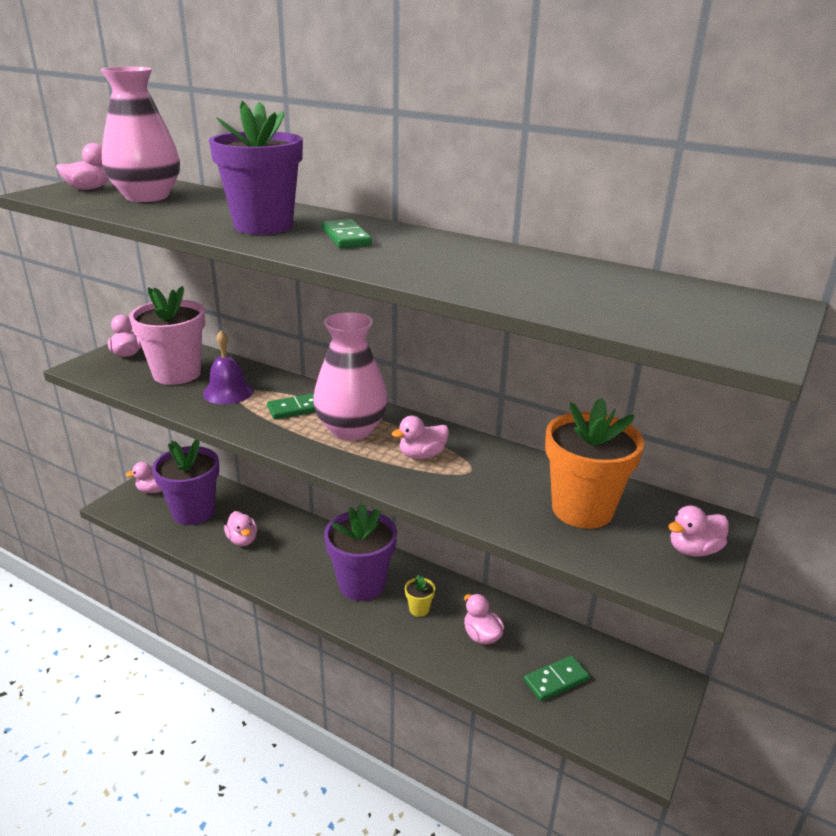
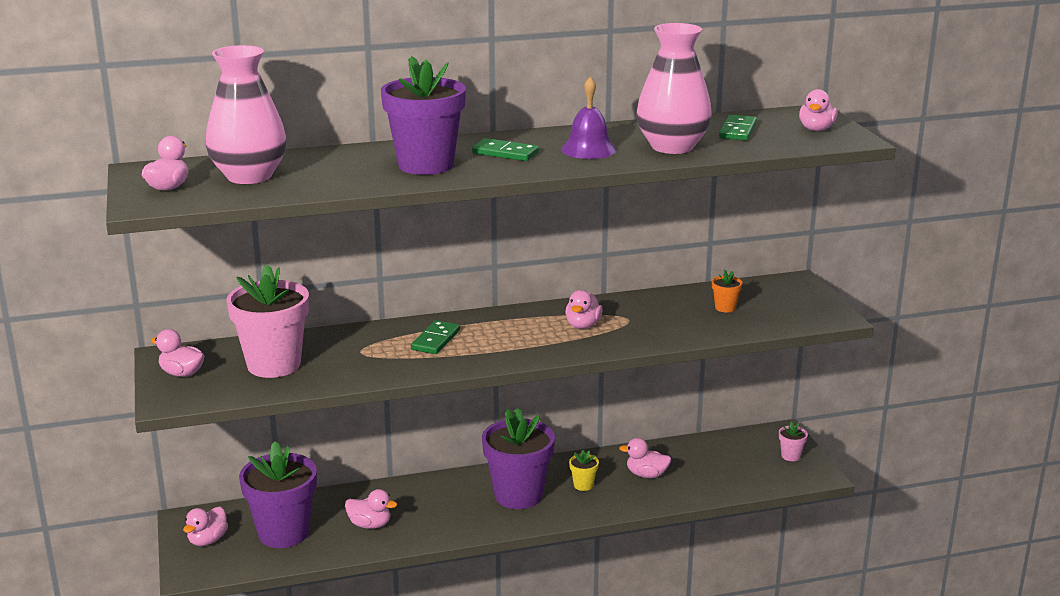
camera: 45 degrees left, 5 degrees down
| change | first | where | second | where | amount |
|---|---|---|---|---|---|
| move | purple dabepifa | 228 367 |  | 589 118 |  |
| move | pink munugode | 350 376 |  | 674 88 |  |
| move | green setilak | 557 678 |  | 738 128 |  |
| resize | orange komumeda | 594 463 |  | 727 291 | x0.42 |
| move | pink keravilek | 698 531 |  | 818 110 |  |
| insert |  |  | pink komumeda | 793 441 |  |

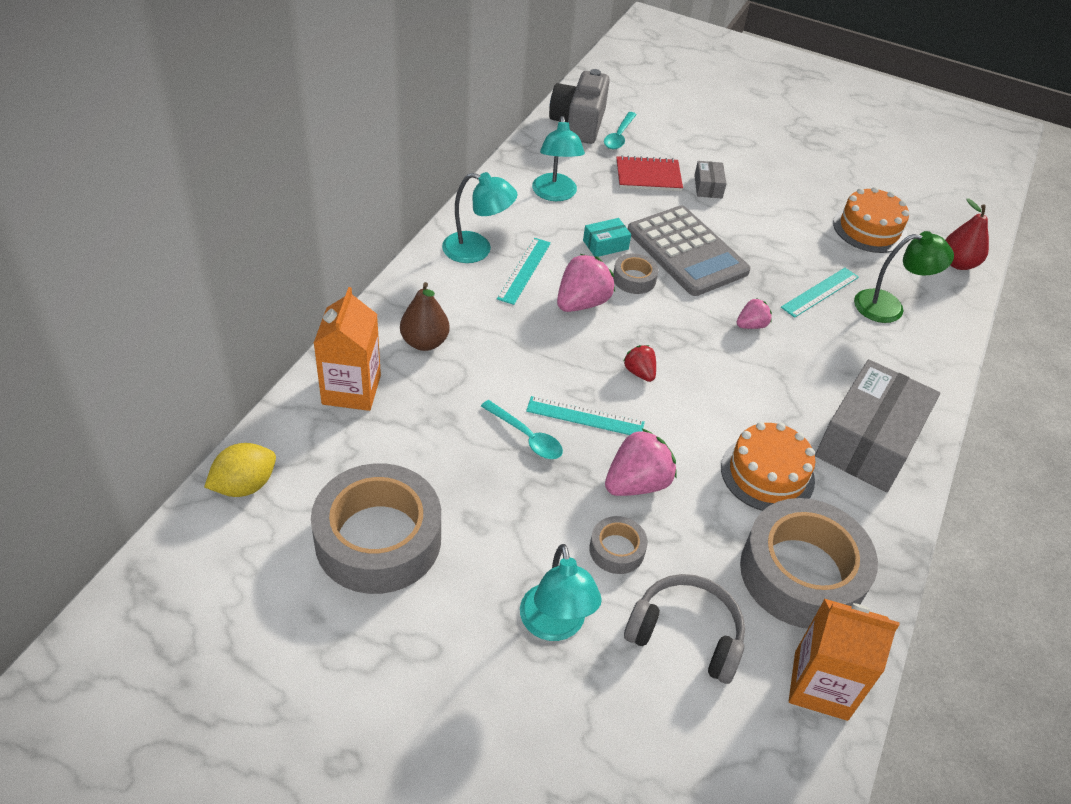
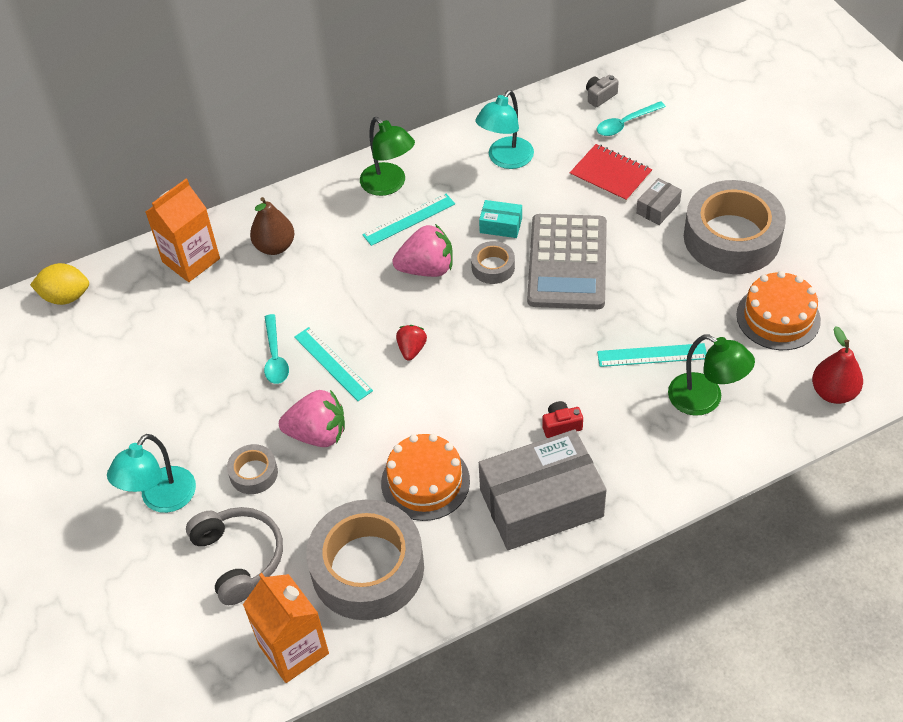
camera: 45 degrees right, 5 degrees up
| change | first | where | second | where | amount |
|---|---|---|---|---|---|
| move | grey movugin | 376 528 |  | 735 227 |  |
| recolor | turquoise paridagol | 479 217 | green paridagol | 387 156 |  |
| resize | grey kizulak | 579 106 |  | 602 91 | x0.43 |
| delete | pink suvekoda | 754 313 |  |  |  |
| insert |  |  | red kizulak | 562 419 |  |

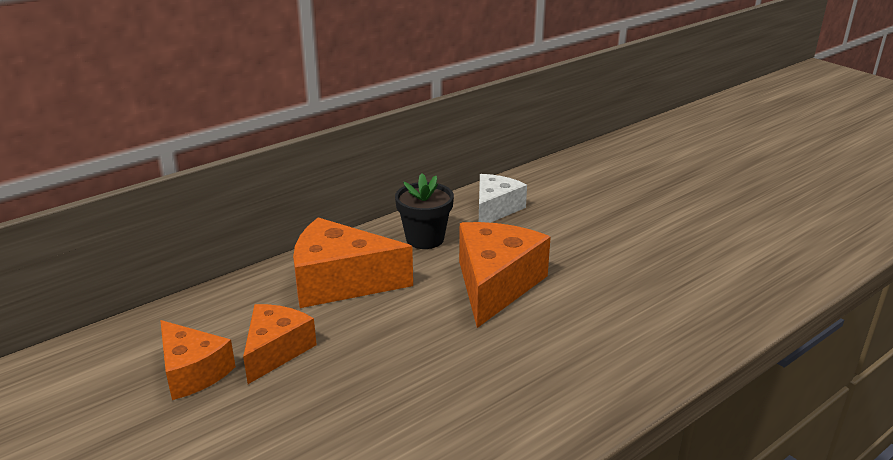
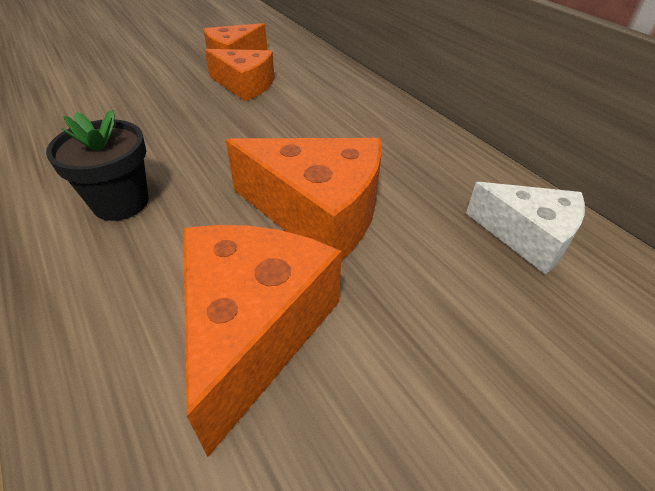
camera: 95 degrees right, 15 degrees up
| change | first | where | second | where | amount |
|---|---|---|---|---|---|
| move | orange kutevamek | 353 263 |  | 262 341 |  |
| move | black komumeda | 424 211 |  | 97 165 |  |

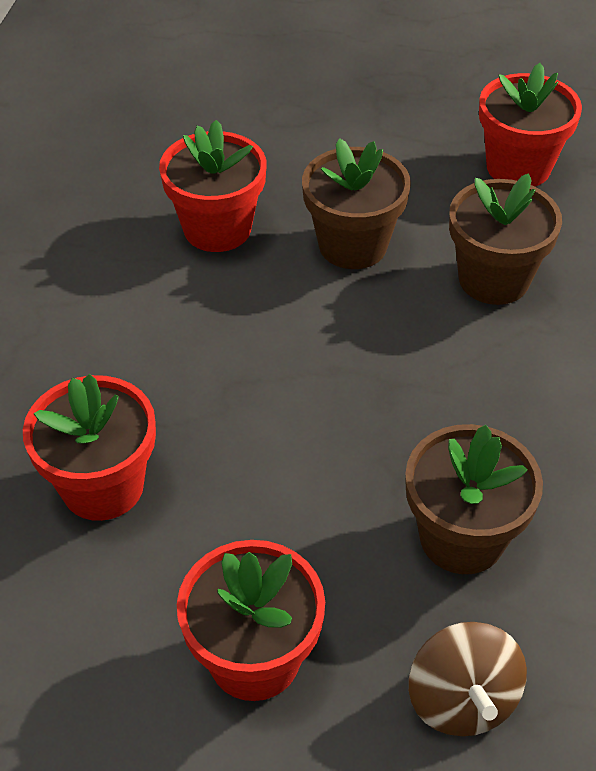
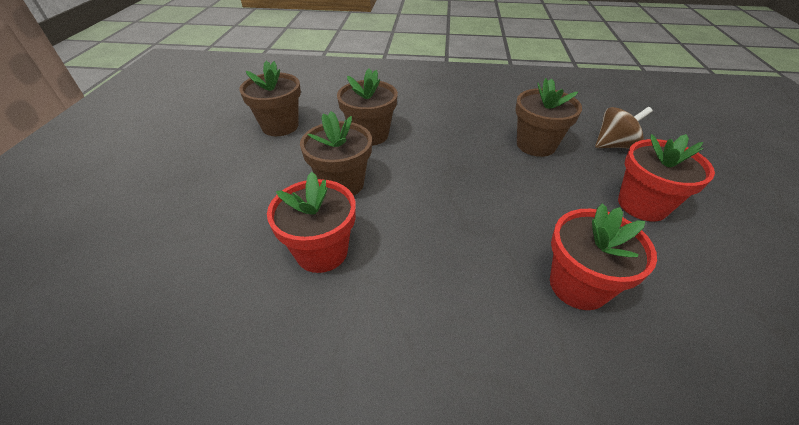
camera: 95 degrees left, 5 degrees down
| change | first | where | second | where | amount |
|---|---|---|---|---|---|
| recolor | red komumeda | 530 124 | brown komumeda | 270 98 |  |

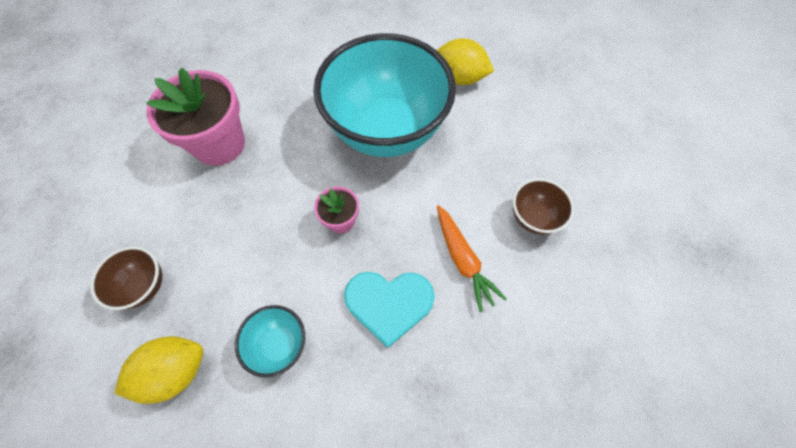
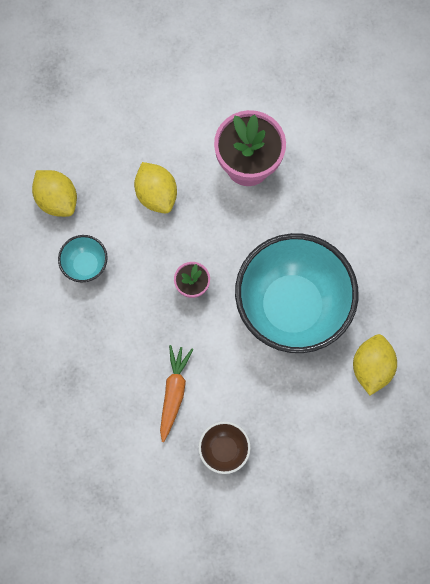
camera: 80 degrees right, 10 degrees up
| change | first | where | second | where | amount |
|---|---|---|---|---|---|
| delete | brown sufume | 126 278 |  |  |  |
| delete | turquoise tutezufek | 389 310 |  |  |  |
| rotate | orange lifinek | 472 258 |  | 176 393 | 135 degrees clockwise |
| insert |  |  | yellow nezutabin | 155 188 |  |

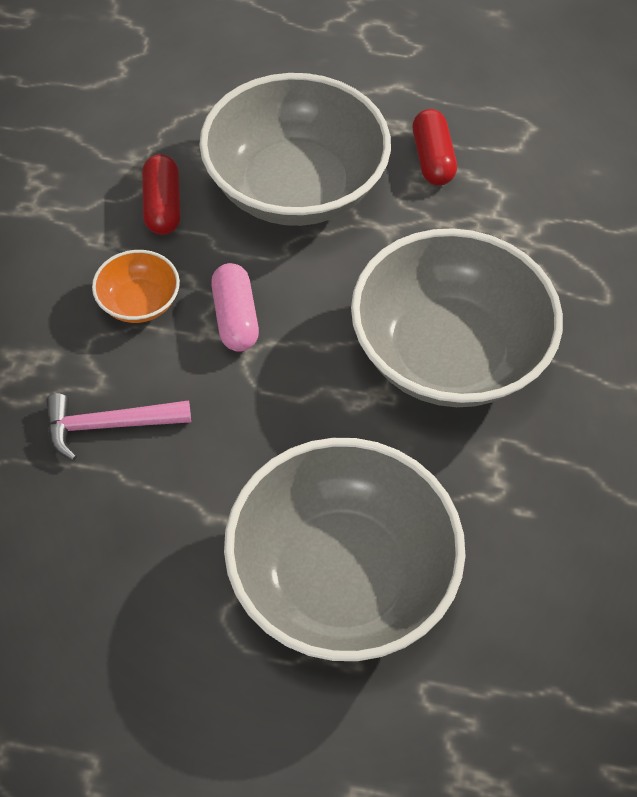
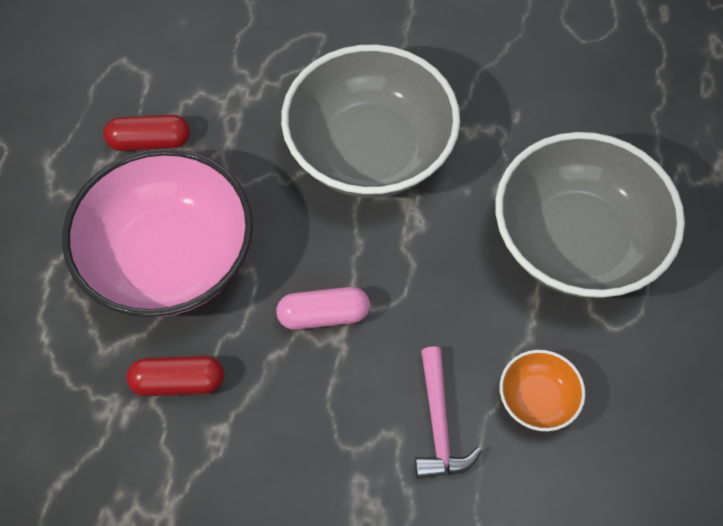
camera: 85 degrees left, 5 degrees up
| change | first | where | second | where | amount |
|---|---|---|---|---|---|
| move | orange sufume | 136 286 |  | 542 390 |  |
| recolor | grey sufume | 295 149 | pink sufume | 157 232 |  |

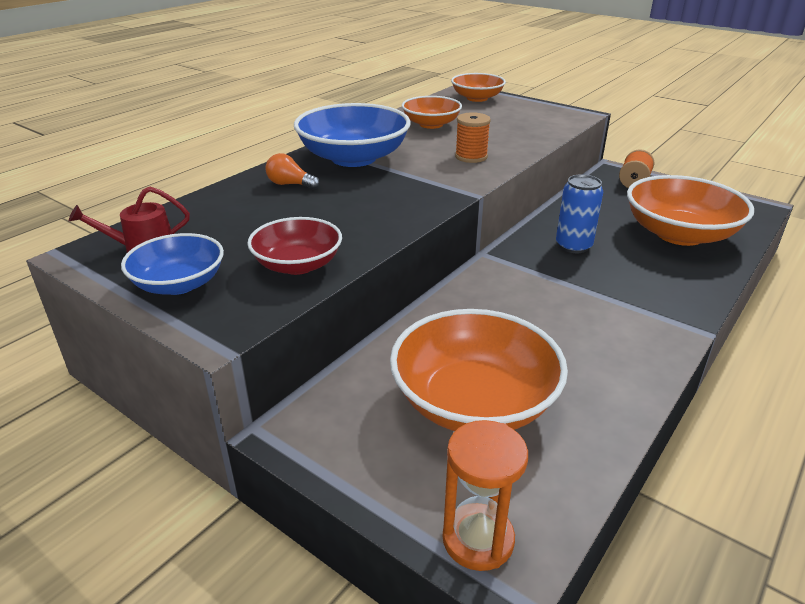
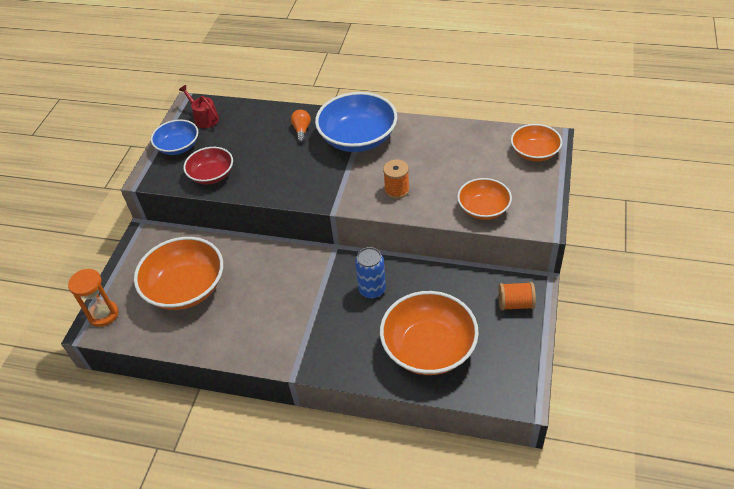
camera: 70 degrees right, 15 degrees up
| change | first | where | second | where | amount |
|---|---|---|---|---|---|
| move | orange sufume | 432 112 |  | 484 199 |  |

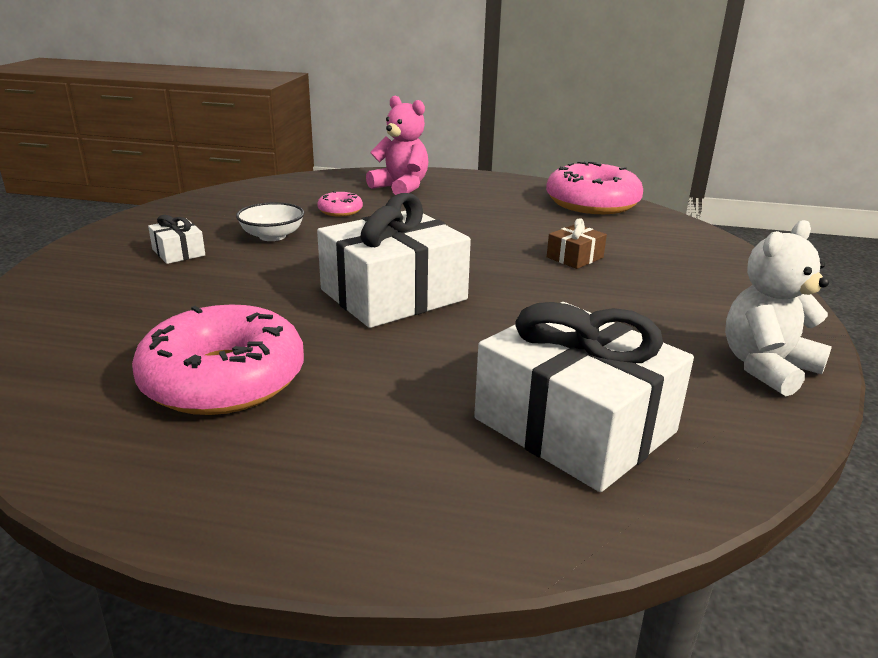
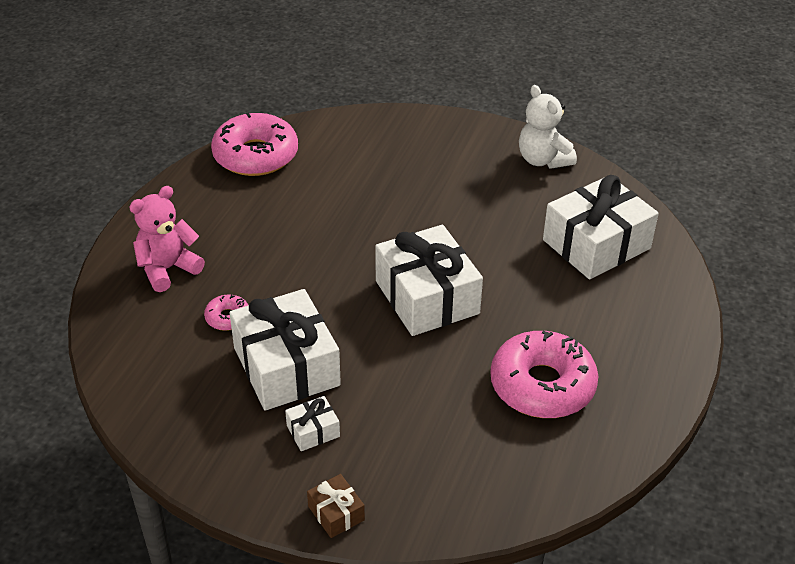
camera: 80 degrees left, 15 degrees up
| change | first | where | second | where | amount |
|---|---|---|---|---|---|
| replace | white sufume | 270 221 | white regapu | 285 349 |  |
| move | brown regapu | 577 243 |  | 336 506 |  |

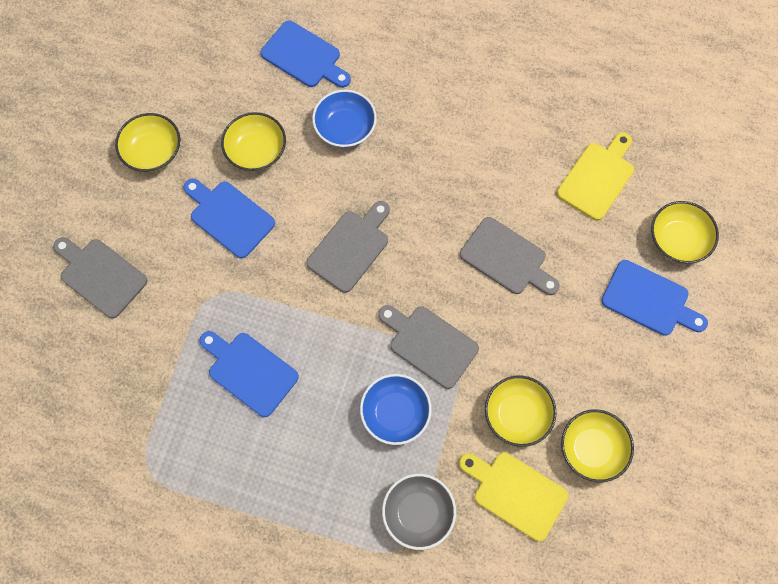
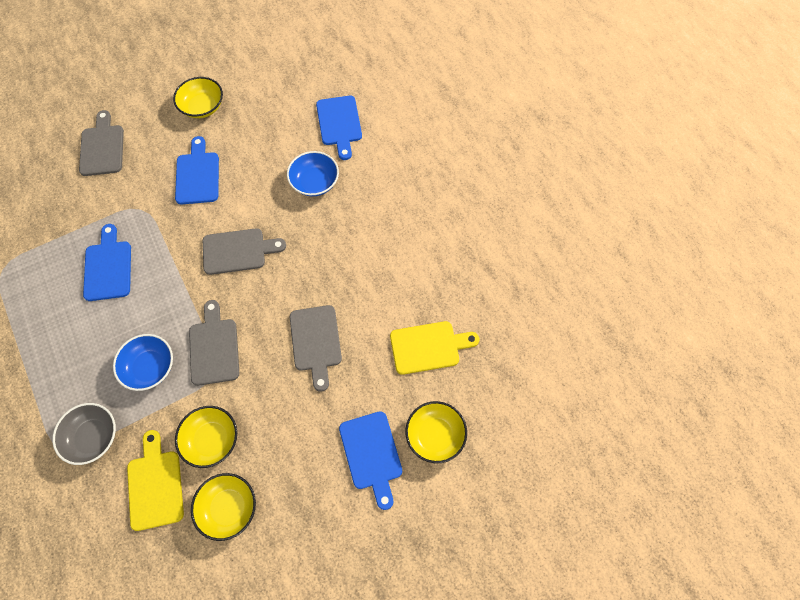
camera: 45 degrees right, 5 degrees down
| change | first | where | second | where | amount |
|---|---|---|---|---|---|
| delete | yellow sufume | 253 141 |  |  |  |

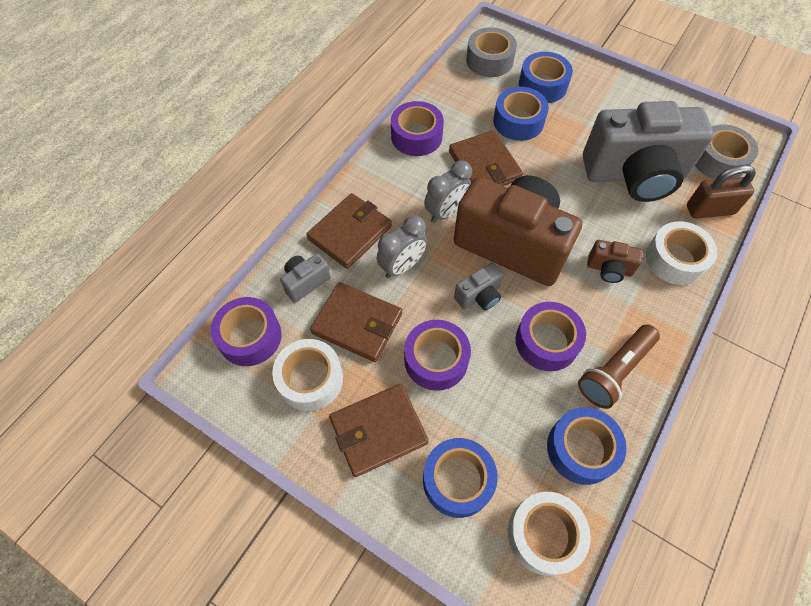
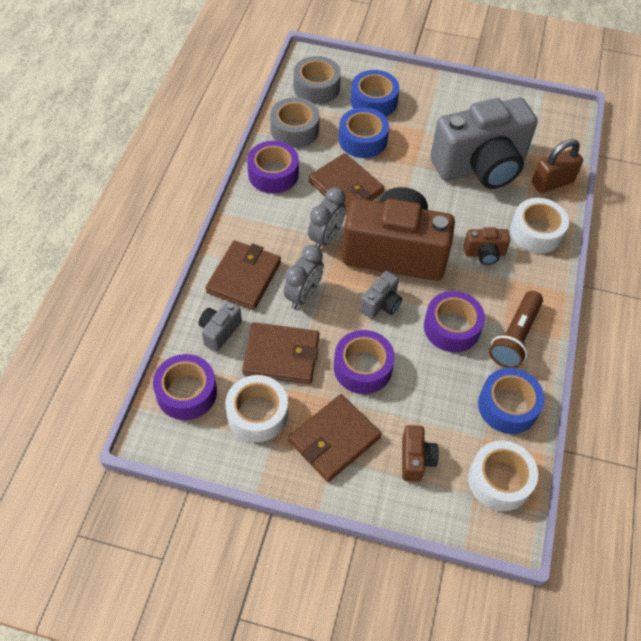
camera: 20 degrees left, 5 degrees down
| change | first | where | second | where | amount |
|---|---|---|---|---|---|
| replace | blue movugin | 460 478 | brown kizulak | 420 453 |  |
| move | grey movugin | 726 152 |  | 295 122 |  |

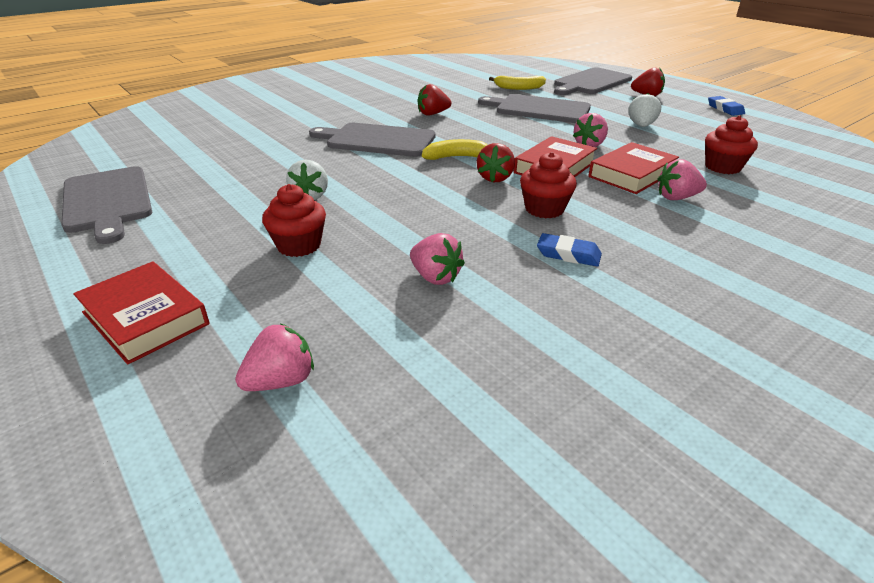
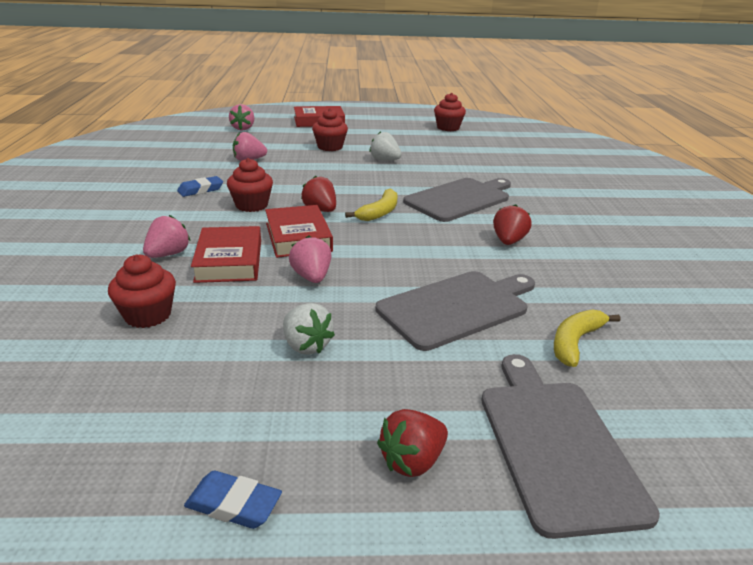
camera: 125 degrees right, 5 degrees down
| change | first | where | second | where | amount |
|---|---|---|---|---|---|
| replace | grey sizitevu | 106 205 | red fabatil | 450 112 |  |

